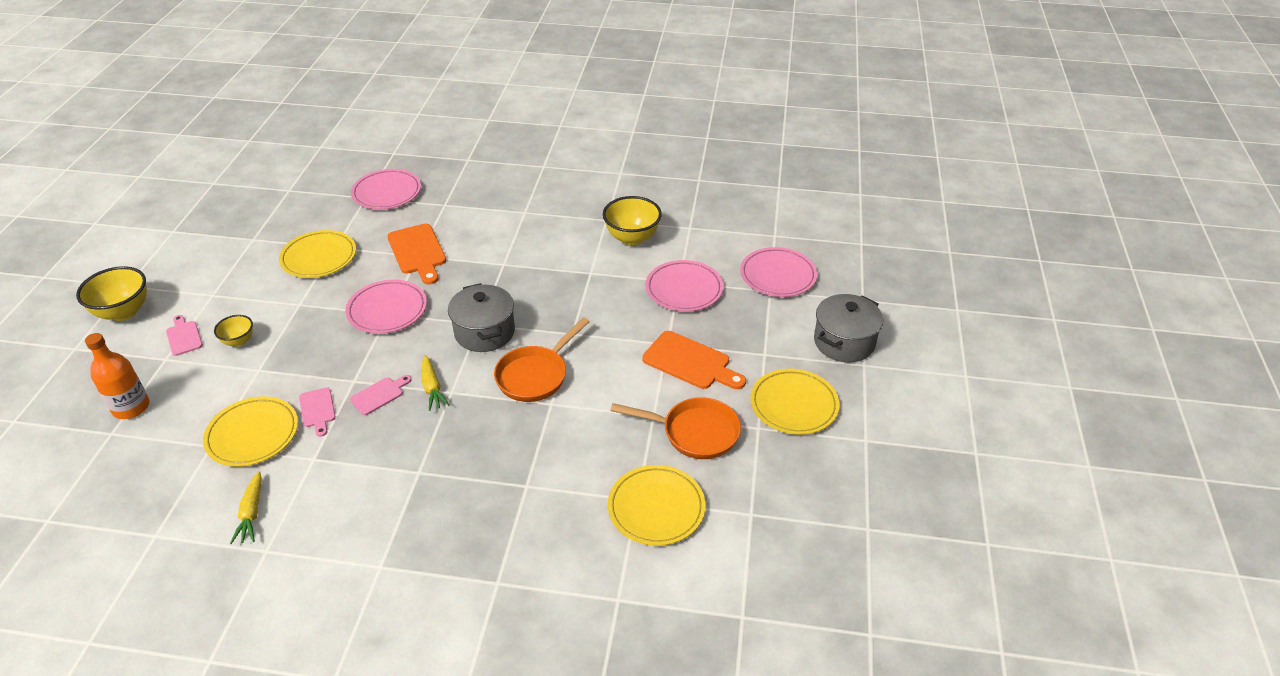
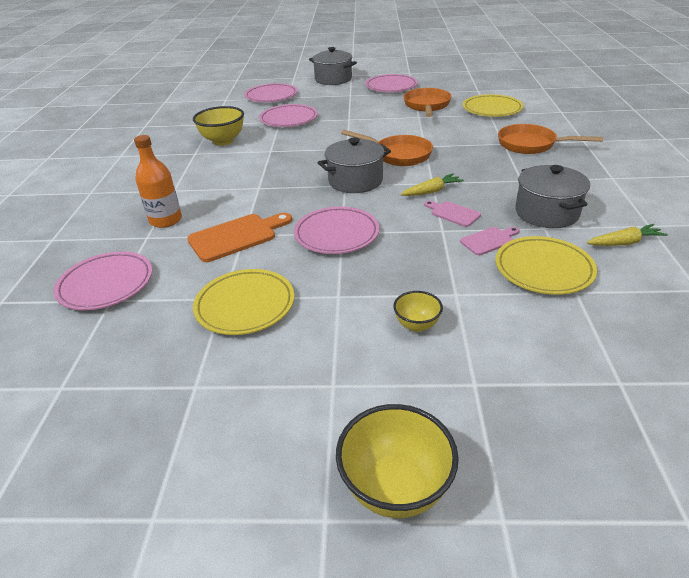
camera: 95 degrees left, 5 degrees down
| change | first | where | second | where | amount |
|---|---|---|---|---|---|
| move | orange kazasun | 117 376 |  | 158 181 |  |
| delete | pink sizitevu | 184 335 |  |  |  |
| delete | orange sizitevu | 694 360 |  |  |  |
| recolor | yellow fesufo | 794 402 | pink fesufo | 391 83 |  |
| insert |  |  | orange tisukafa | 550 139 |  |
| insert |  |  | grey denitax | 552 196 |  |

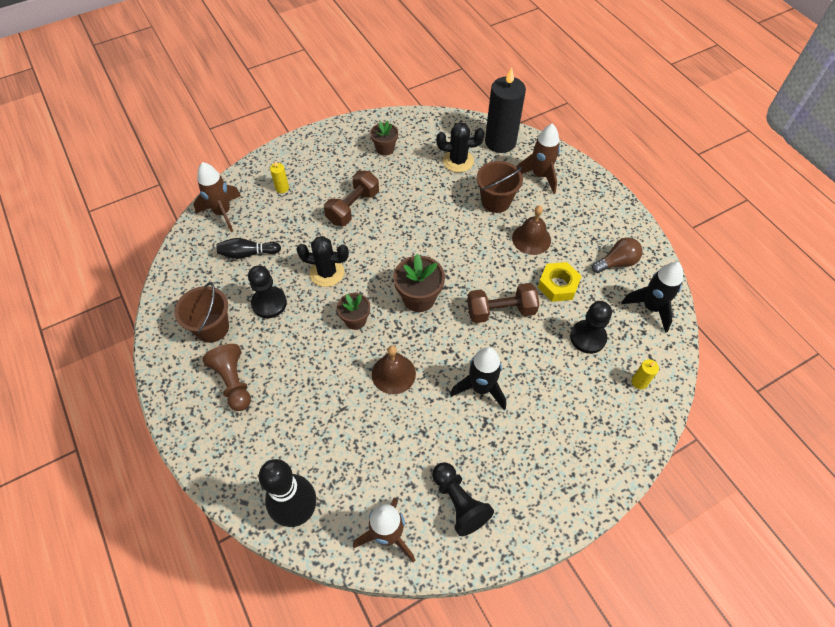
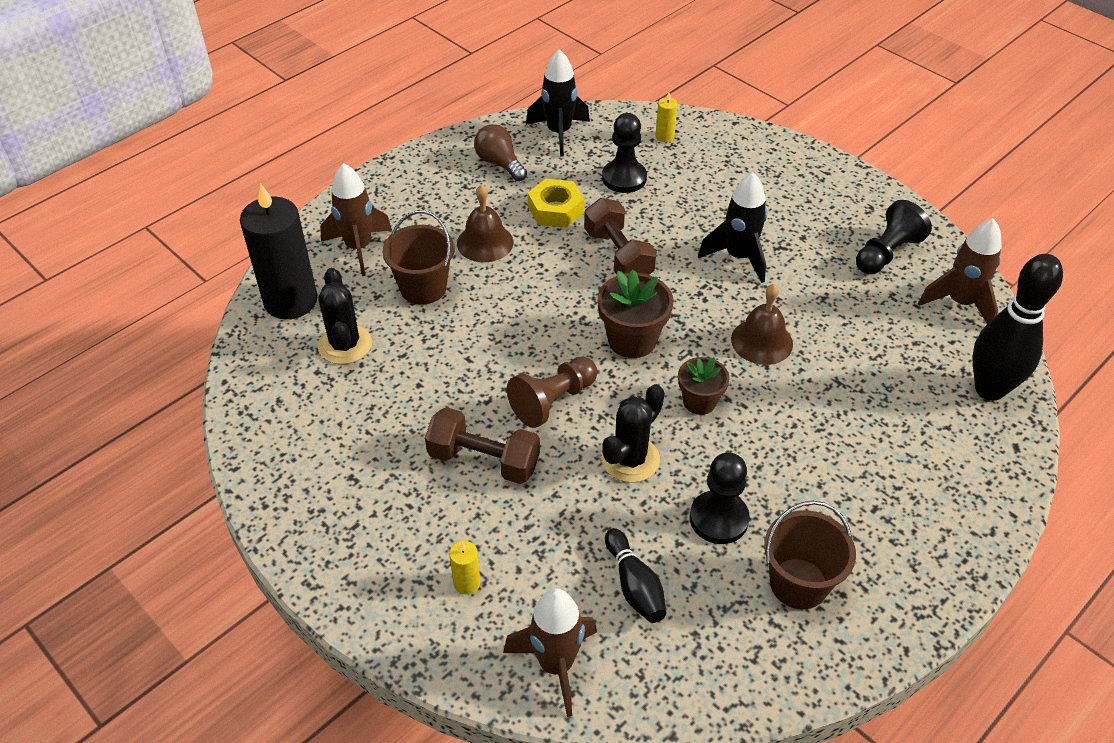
camera: 105 degrees left, 10 degrees down
| change | first | where | second | where | amount |
|---|---|---|---|---|---|
| move | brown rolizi | 227 377 |  | 552 392 |  |
| rotate | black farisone | 322 261 |  | 633 433 | 45 degrees clockwise |
| delete | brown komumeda | 384 138 |  |  |  |

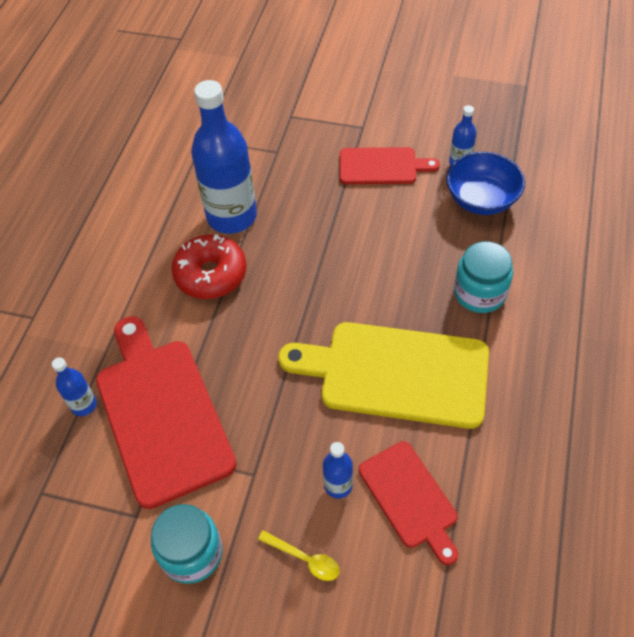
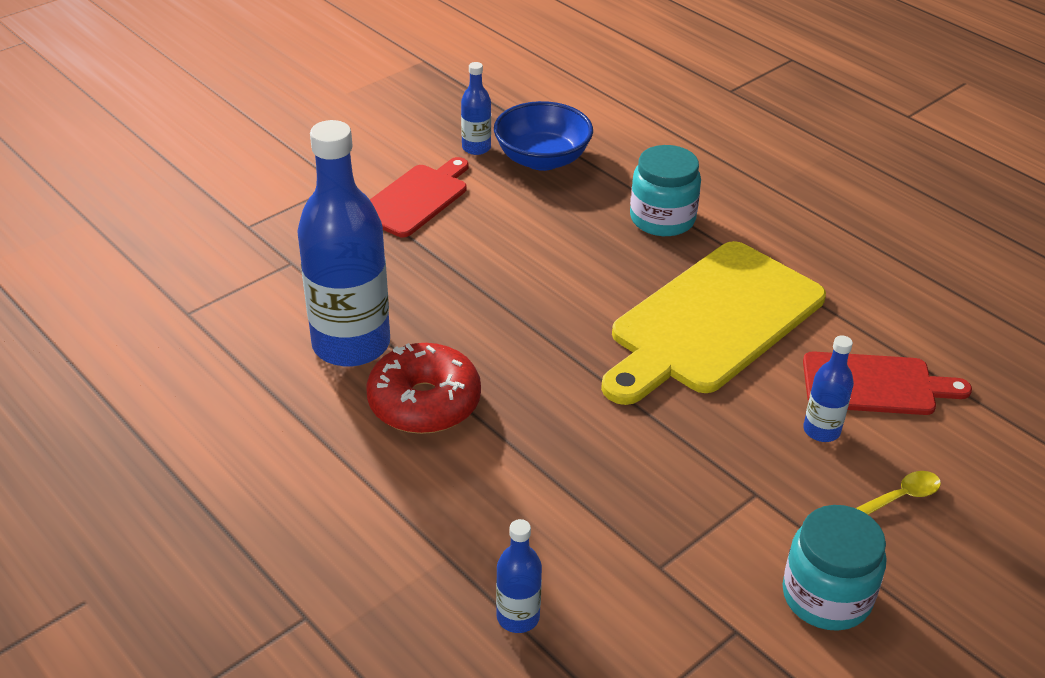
camera: 60 degrees left, 15 degrees down
| change | first | where | second | where | amount |
|---|---|---|---|---|---|
| delete | red sizitevu | 166 412 |  |  |  |

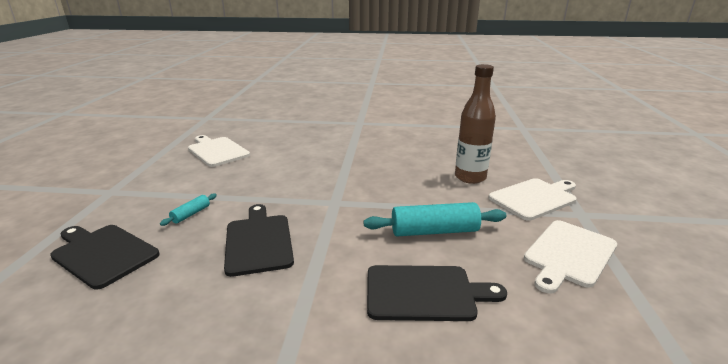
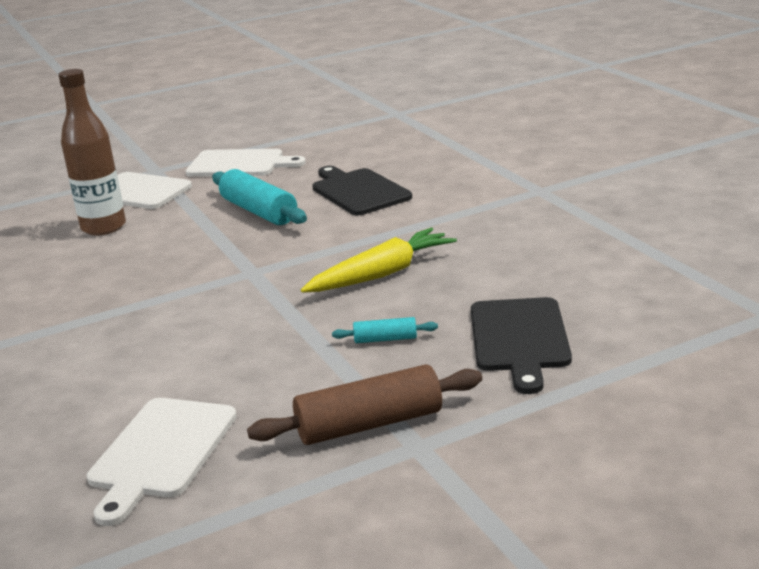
camera: 120 degrees left, 0 degrees up
| change | first | where | second | where | amount |
|---|---|---|---|---|---|
| replace | black sizitevu | 259 240 | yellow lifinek | 379 260 |  |
| insert |  |  | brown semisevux | 364 404 |  |

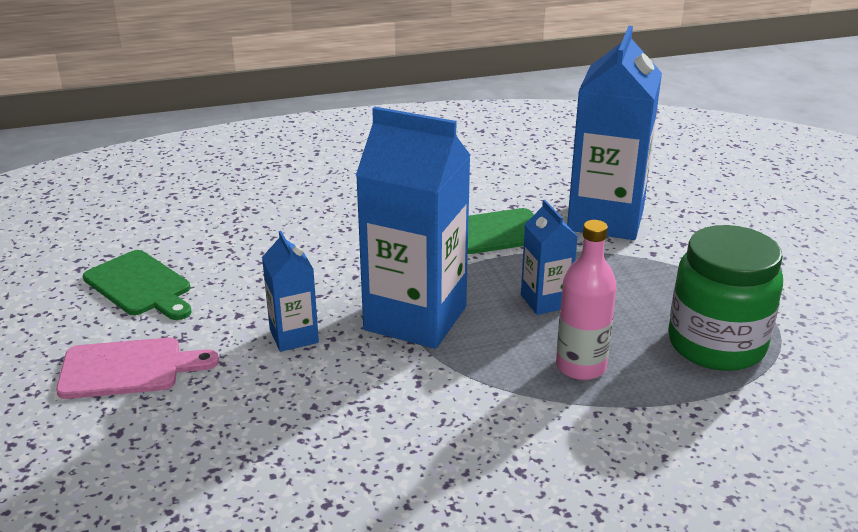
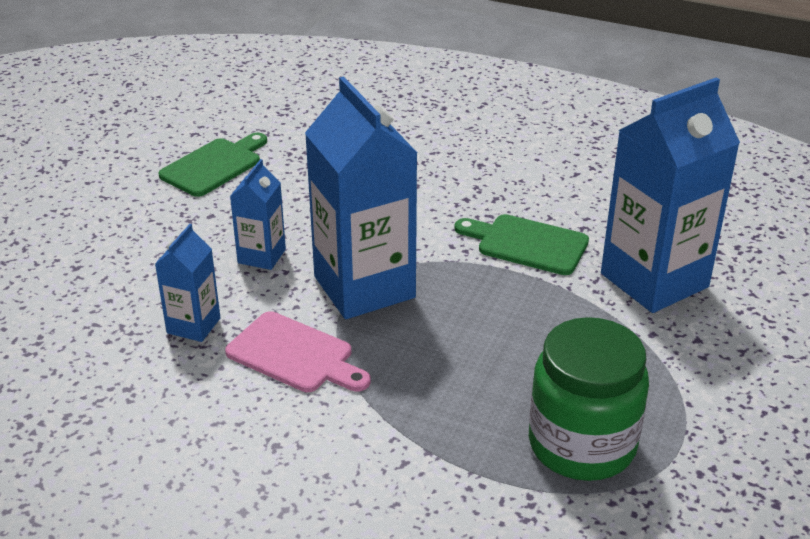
camera: 40 degrees right, 5 degrees up
| change | first | where | second | where | amount |
|---|---|---|---|---|---|
| move | pink sizitevu | 137 368 |  | 298 351 |  |
| rotate | green sizitevu | 137 285 |  | 213 165 | 135 degrees counterclockwise |
| move | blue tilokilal | 549 257 |  | 188 283 |  |
| delete | pink kazasun | 586 300 |  |  |  |

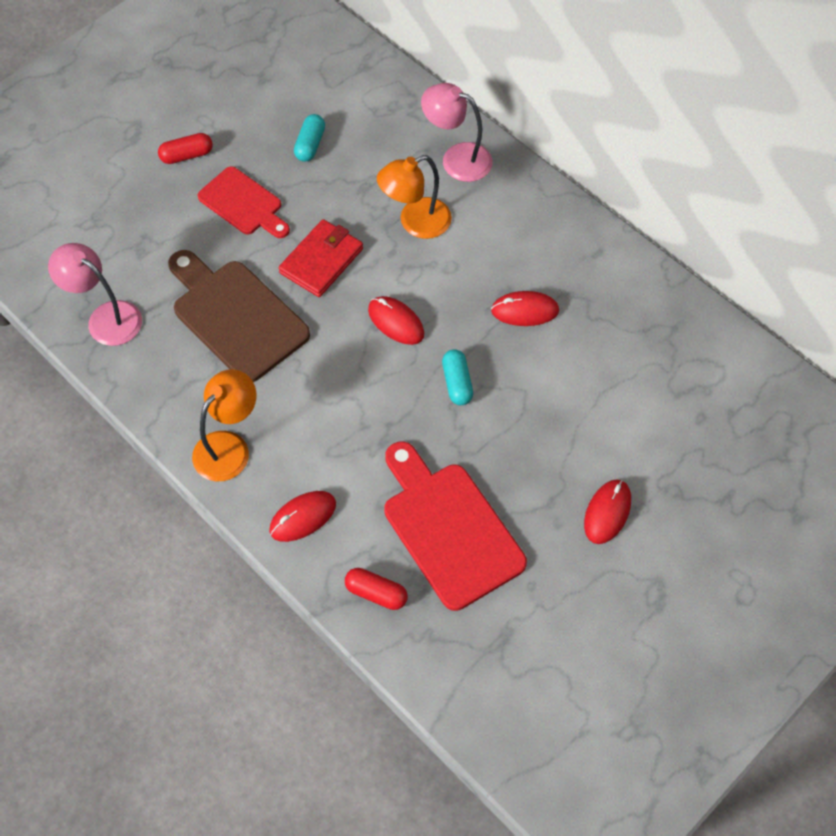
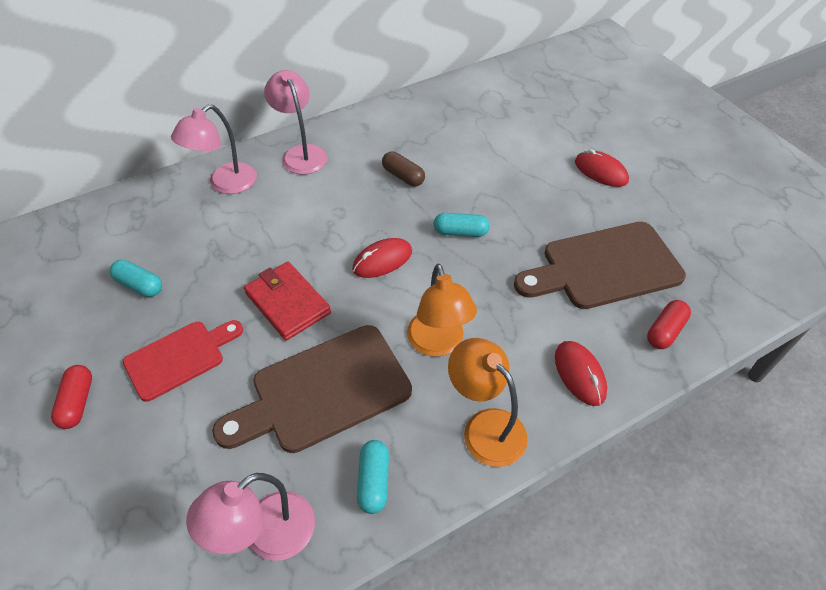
camera: 75 degrees left, 10 degrees down
| change | first | where | second | where | amount |
|---|---|---|---|---|---|
| move | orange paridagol | 414 197 |  | 442 310 |  |
| recolor | red sizitevu | 455 526 | brown sizitevu | 600 265 |  |
| replace | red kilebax | 525 308 | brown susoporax | 403 168 |  |
| insert |  |  | pink paridagol | 295 122 |  |
| insert |  |  | turquoise susoporax | 373 477 |  |

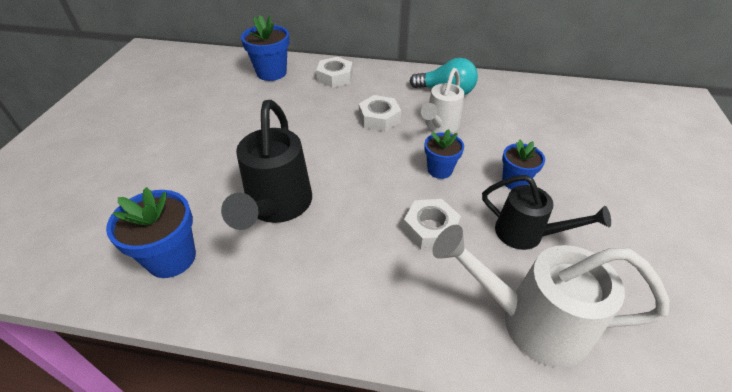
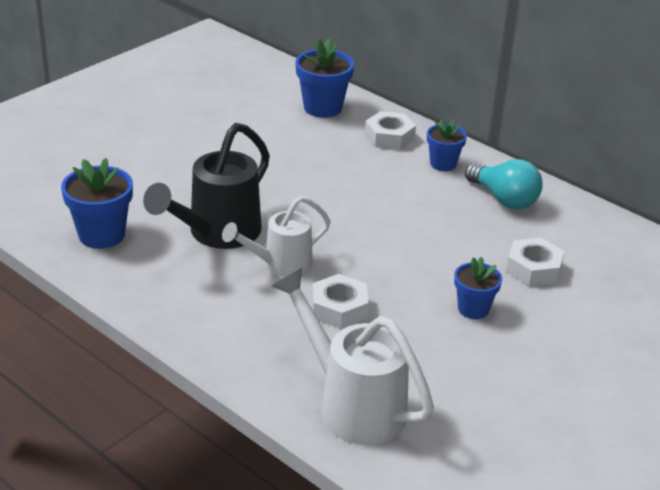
camera: 30 degrees right, 10 degrees down
| change | first | where | second | where | amount |
|---|---|---|---|---|---|
| move | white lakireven | 380 113 |  | 535 262 |  |
| move | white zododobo | 442 100 |  | 276 236 |  |
| move | blue komumeda | 444 154 |  | 447 145 |  |
| delete | black zododobo | 546 212 |  |  |  |

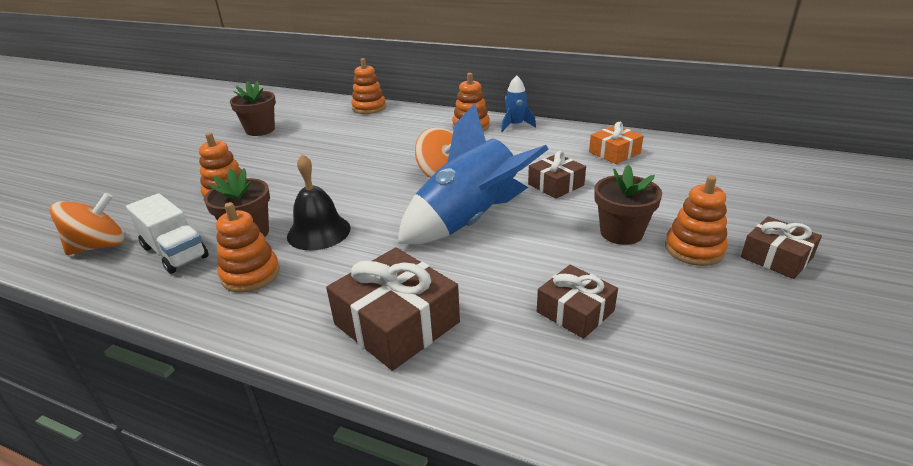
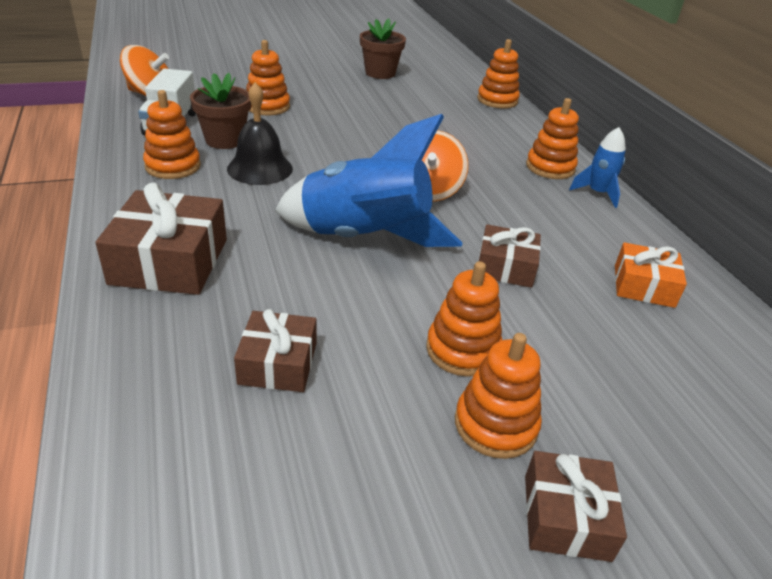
camera: 45 degrees right, 5 degrees up
| change | first | where | second | where | amount |
|---|---|---|---|---|---|
| replace | brown komumeda | 628 205 | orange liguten | 464 319 |  |

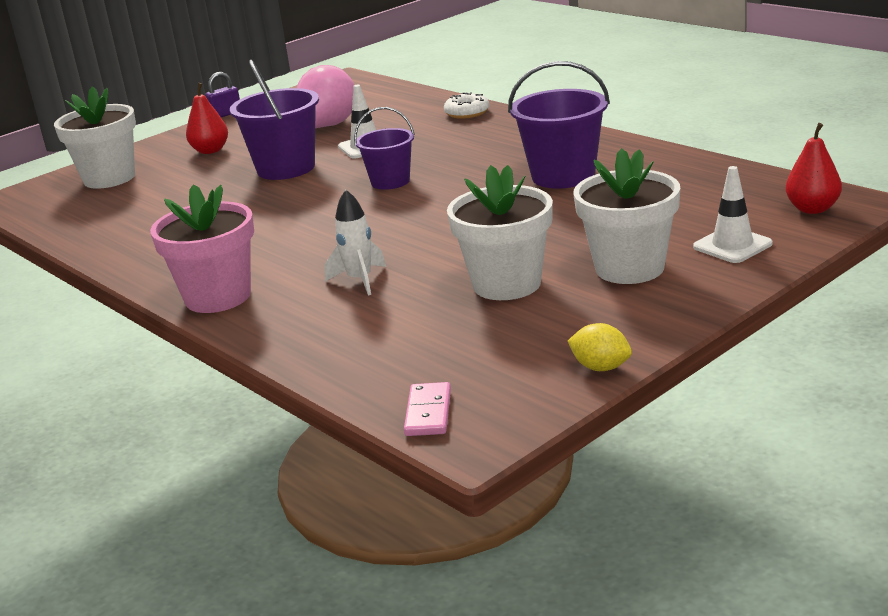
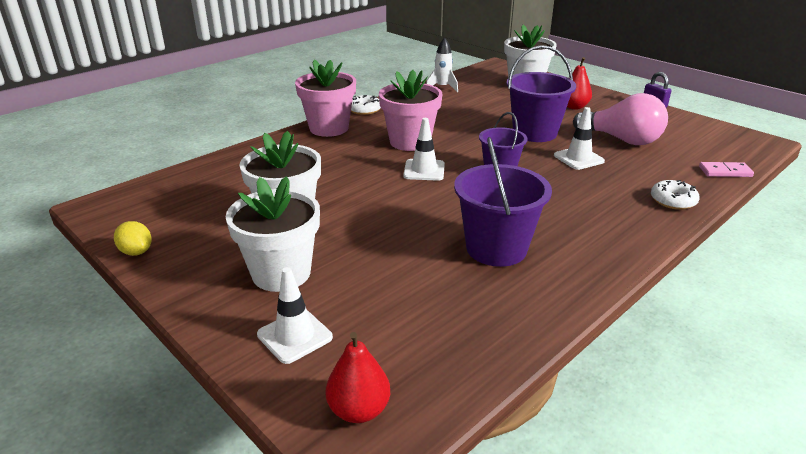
camera: 85 degrees right, 5 degrees up
| change | first | where | second | where | amount |
|---|---|---|---|---|---|
| move | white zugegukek | 355 243 |  | 442 64 |  |
| move | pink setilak | 427 409 |  | 726 169 |  |
| rotate | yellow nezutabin | 600 347 |  | 133 238 | 75 degrees counterclockwise |
| insert |  |  | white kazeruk | 366 105 |  |
| insert |  |  | pink komumeda | 410 110 |  |
| insert |  |  | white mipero | 424 149 |  |

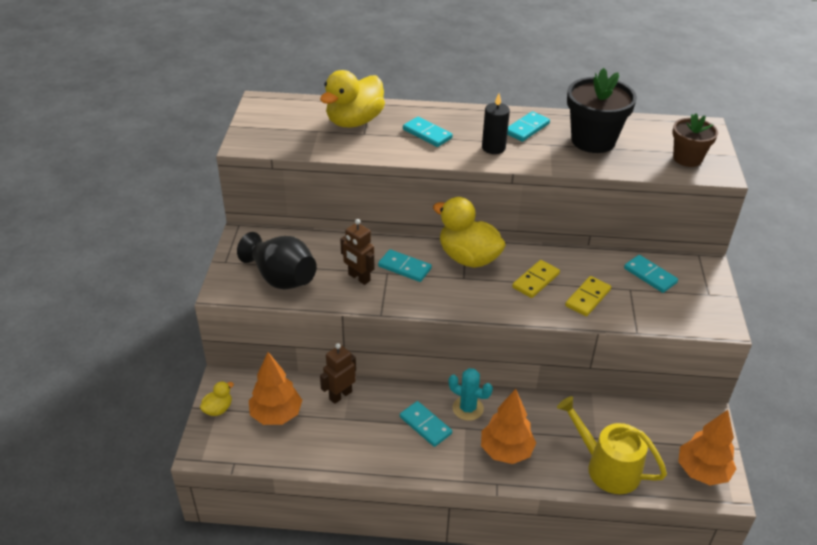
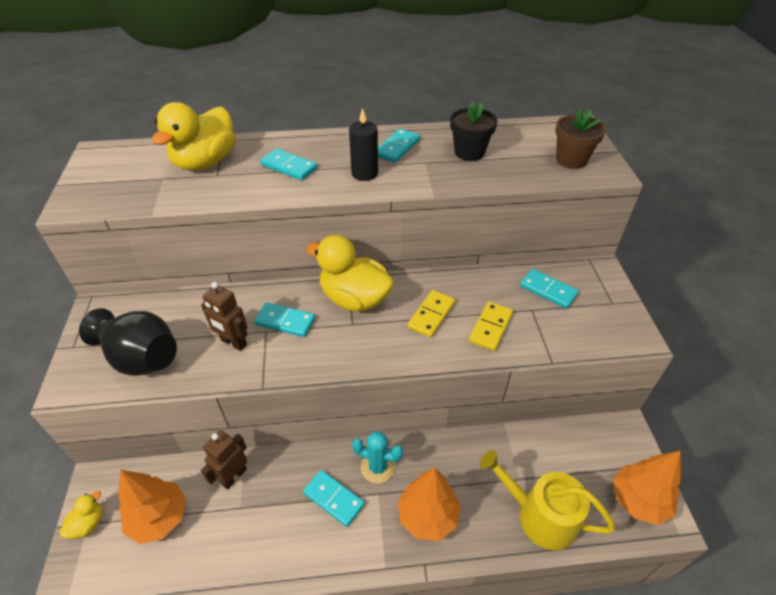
camera: 10 degrees left, 5 degrees up
| change | first | where | second | where | amount |
|---|---|---|---|---|---|
| resize | black komumeda | 602 110 |  | 474 131 | x0.63 |

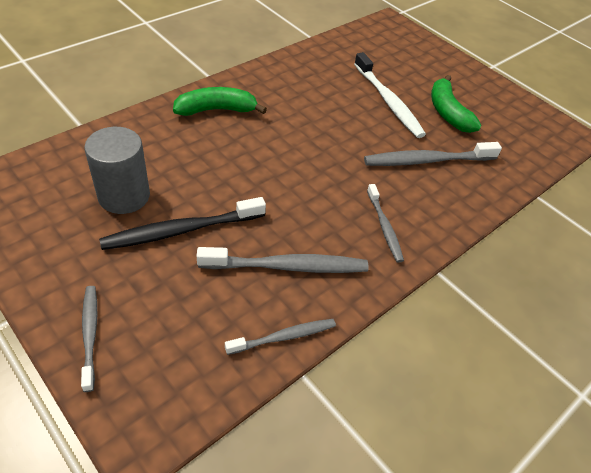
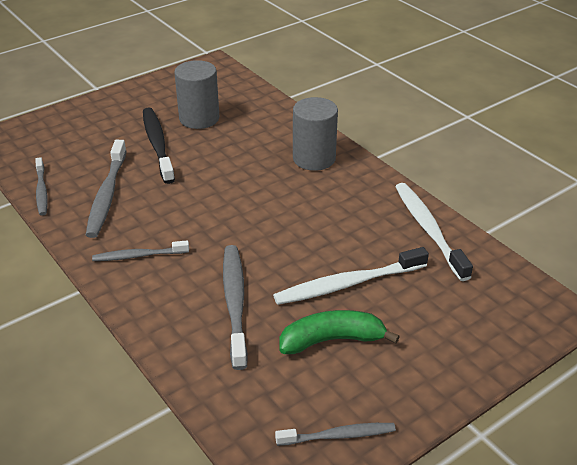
camera: 100 degrees right, 10 degrees down
| change | first | where | second | where | amount |
|---|---|---|---|---|---|
| move | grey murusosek | 89 339 |  | 335 434 |  |
| replace | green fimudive | 220 101 | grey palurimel | 315 134 |  |
| insert |  |  | white murusosek | 434 232 |  |

